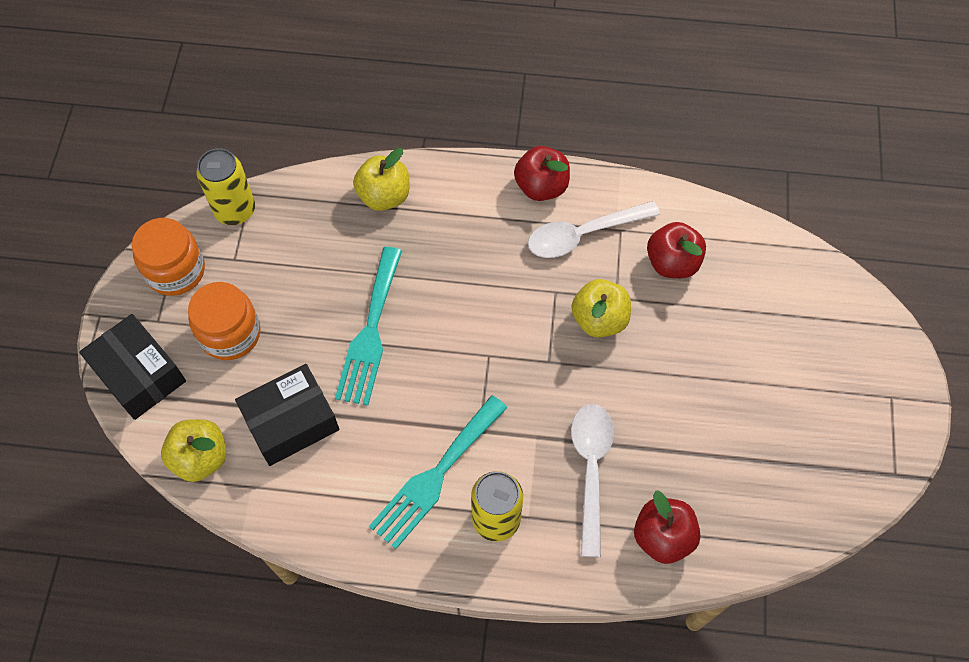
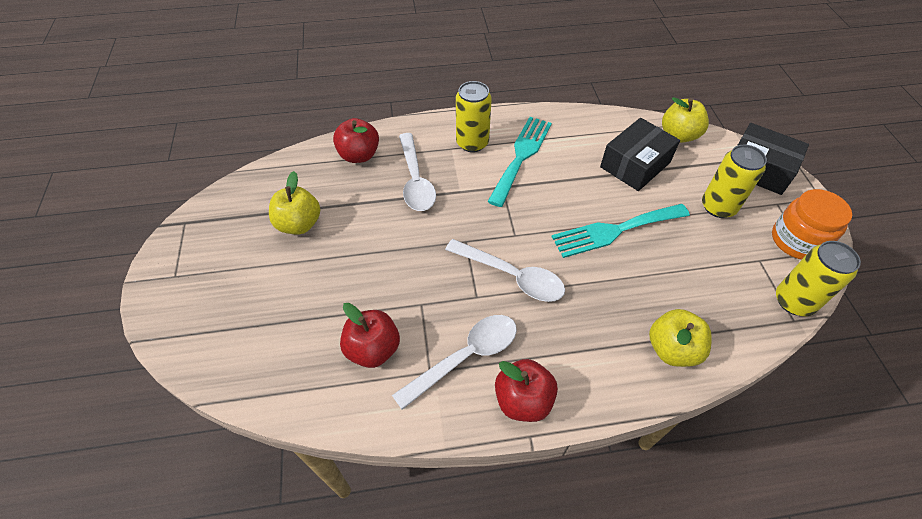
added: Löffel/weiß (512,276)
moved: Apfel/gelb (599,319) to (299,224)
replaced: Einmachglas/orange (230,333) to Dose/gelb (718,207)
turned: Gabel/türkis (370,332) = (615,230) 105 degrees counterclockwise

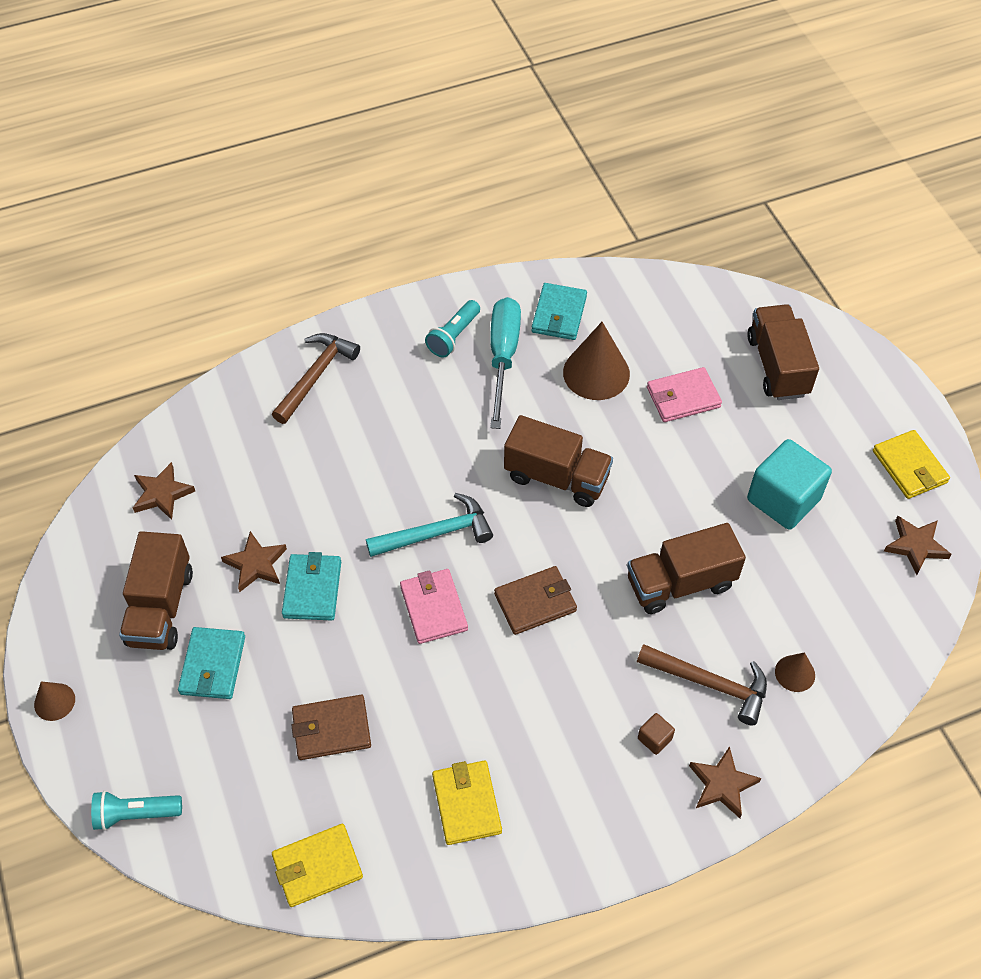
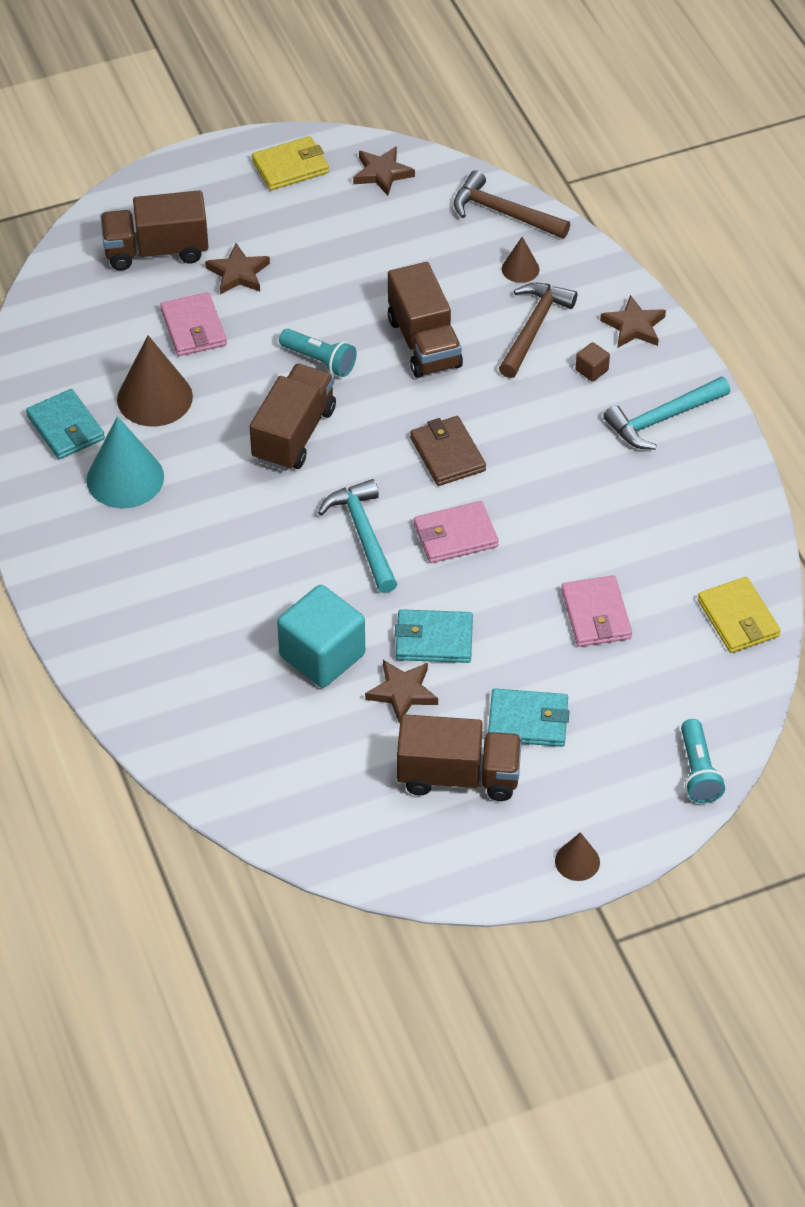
removed: Geldbörse/gelb (466,804)
added: Hammer/türkis (663,419)
moved: Stern/braun (162,494) to (238,273); Hammer/braun (315,376) to (504,213); Taschenlampe/türkis (453,336) to (319,361); Kubus/türkis (783,499) to (322,655)
replaced: Schraubenzieher/türkis (503,357) to Kegel/türkis (125,478)
recoloured: Geldbörse/braun (331,729) to Geldbörse/rosa (596,614)
turned: Geldbörse/türkis (559,314) = (66,427) 45 degrees clockwise

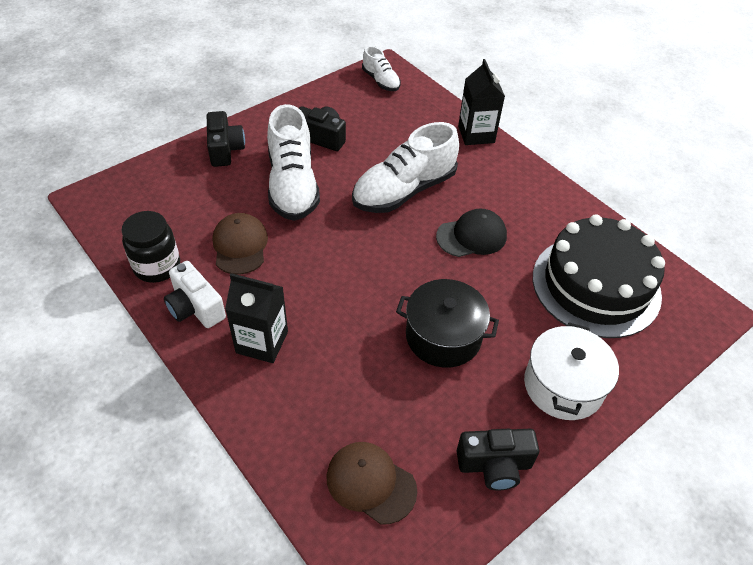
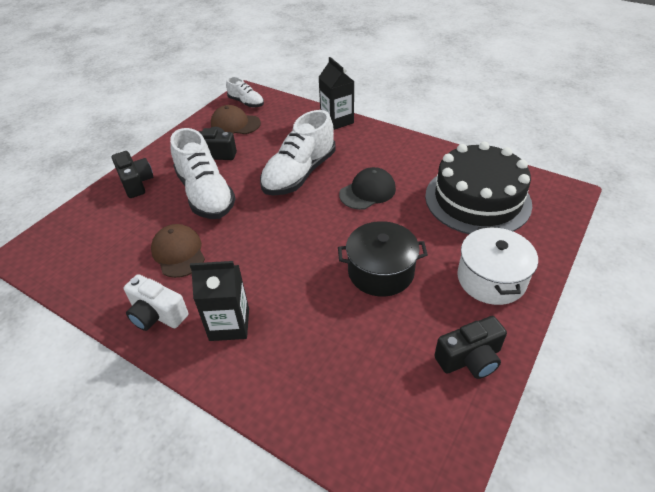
removed: Einmachglas/schwarz (157,266)
moved: Kappe/braun (371,483) to (235,124)

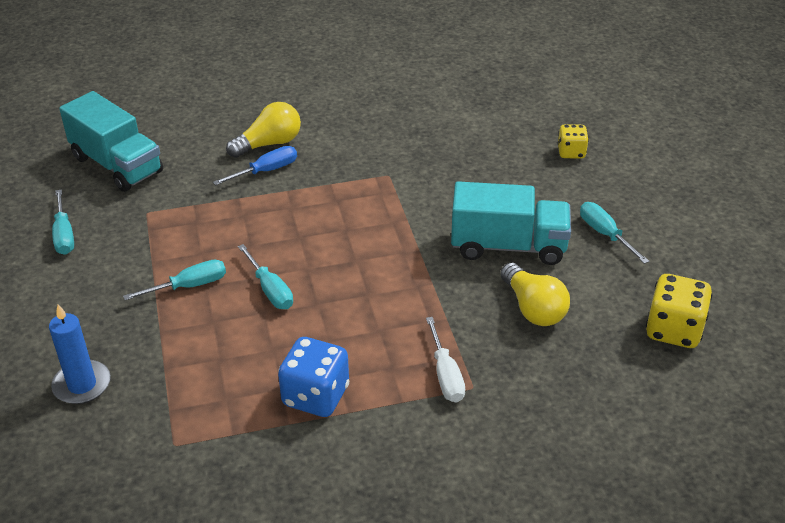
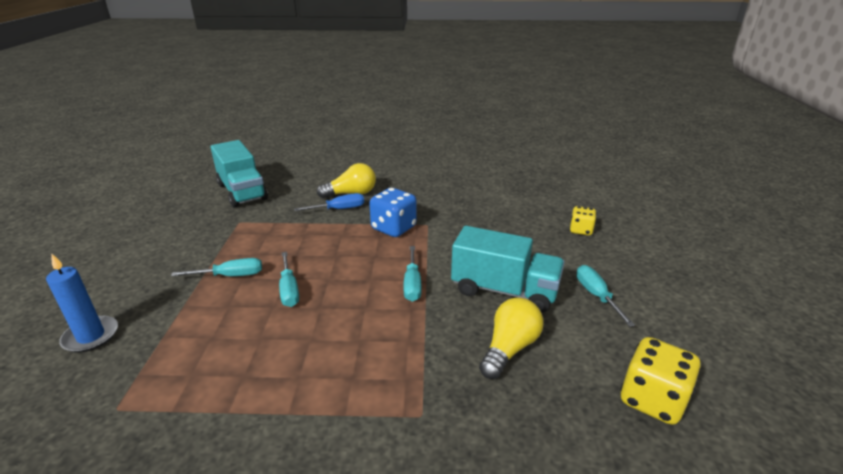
removed: Schraubenzieher/weiß (445,374)
moved: Schraubenzieher/türkis (64,235) to (412,284); Spielwürfel/blau (315,396) to (393,228)
turned: Glühbirne/gelb (533,308) = (509,348) 135 degrees counterclockwise

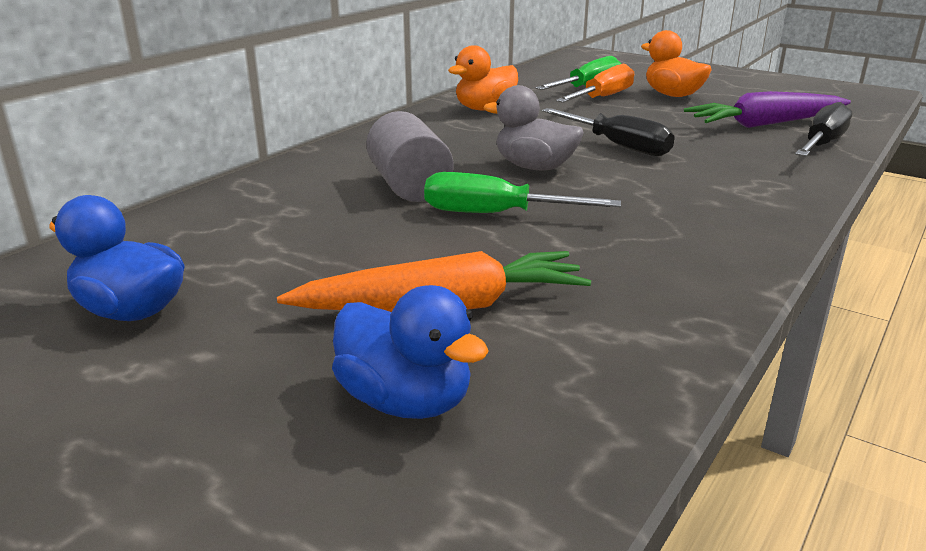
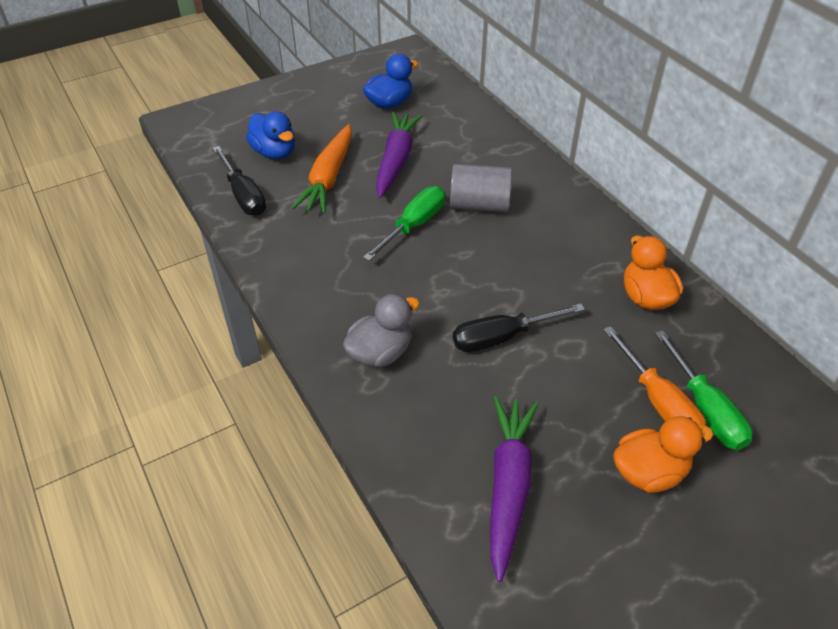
added: Karotte/lila (396,160)
moved: Ente/grau (534,167) to (380,353); Schraubenzieher/schwarz (822,144) to (243,195)
turned: Ente/blau (406,401) = (274,152) 105 degrees counterclockwise

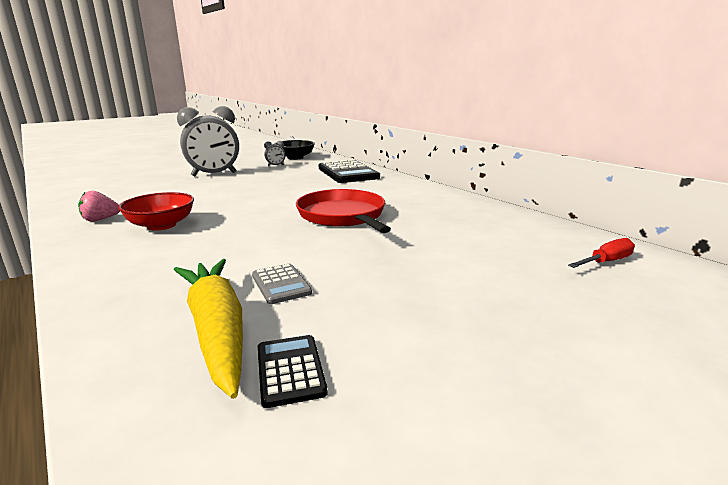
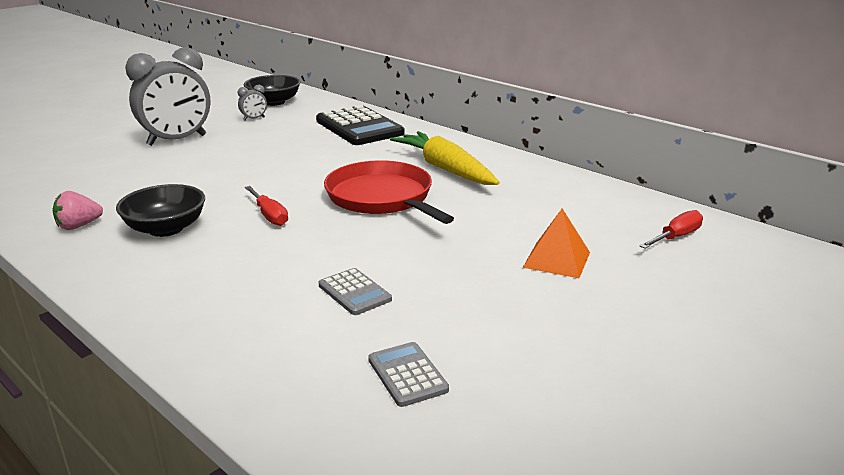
added: Schraubenzieher/rot (269,215); Pyramide/orange (556,259)
moved: Karotte/gelb (217,329) to (445,169)
recoloured: Schüssel/rot (161,225) to Schüssel/schwarz (166,229); Taschenrechner/schwarz (290,370) to Taschenrechner/grau (407,375)

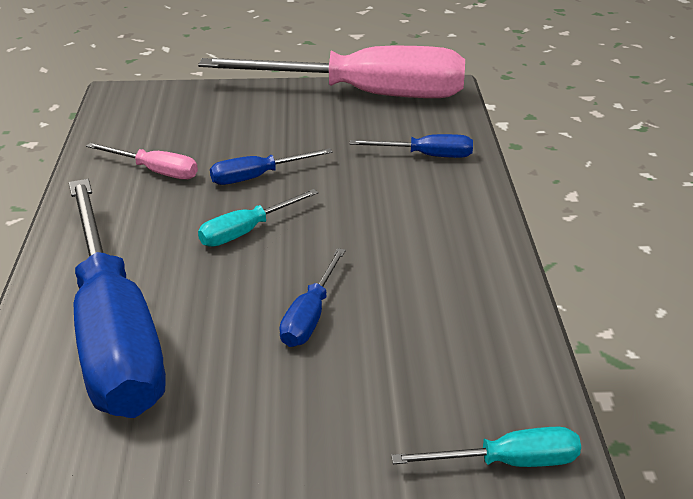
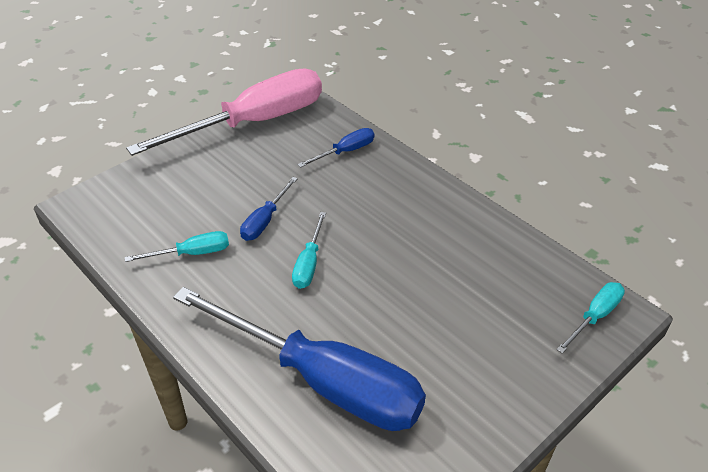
removed: Schraubenzieher/blau (310,316)
recoloured: Schraubenzieher/rosa (155,171) to Schraubenzieher/türkis (192,253)

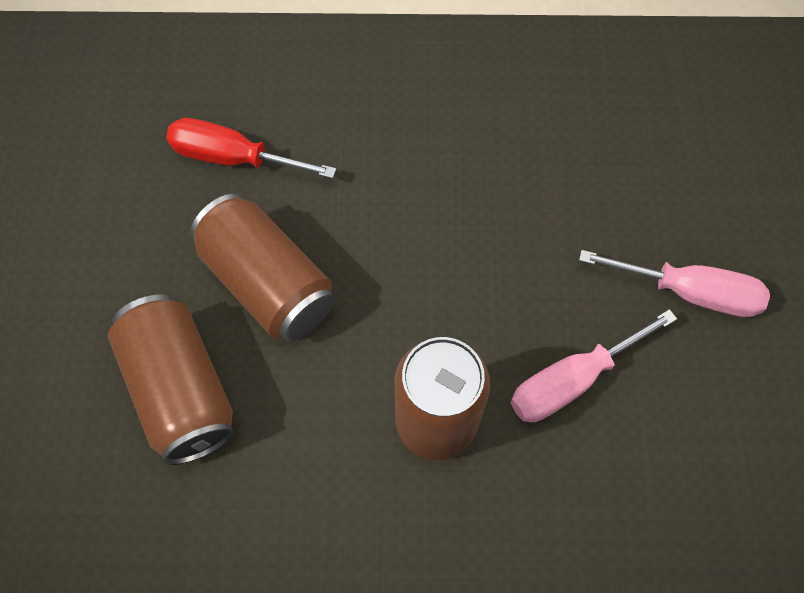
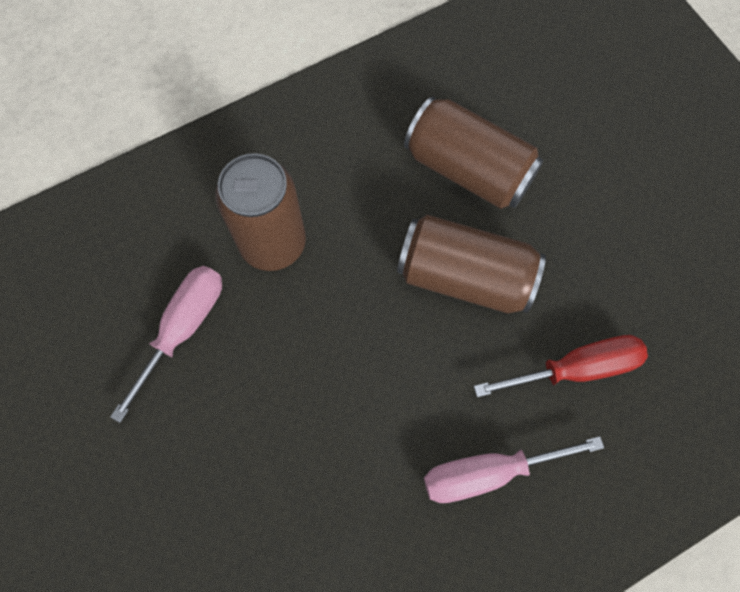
moved: Schraubenzieher/rosa (689,292) to (488,472)

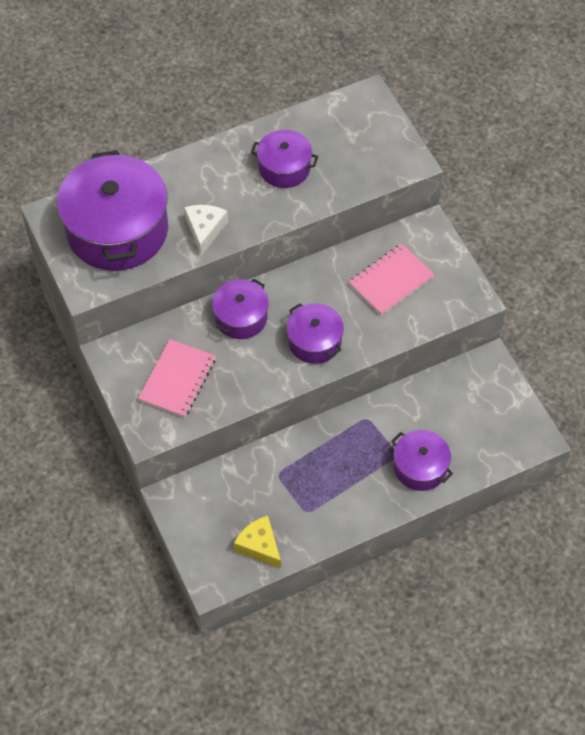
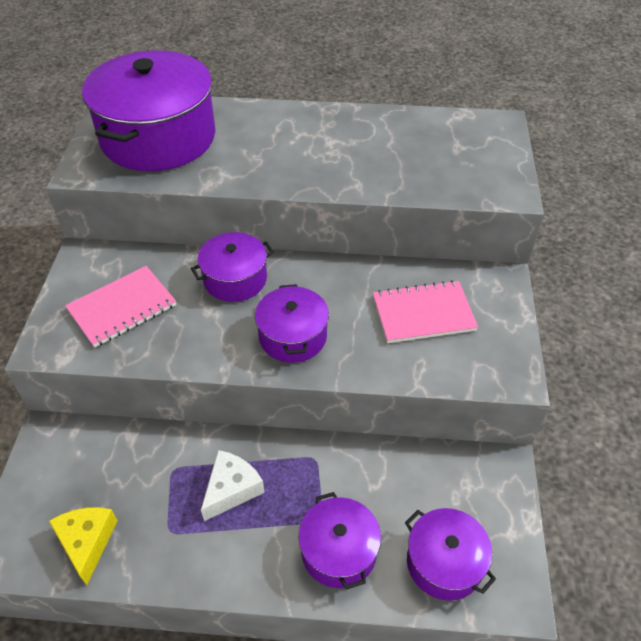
moved: Käse/weiß (205,230) to (231,489); Kochtopf/lila (284,168) to (444,562)

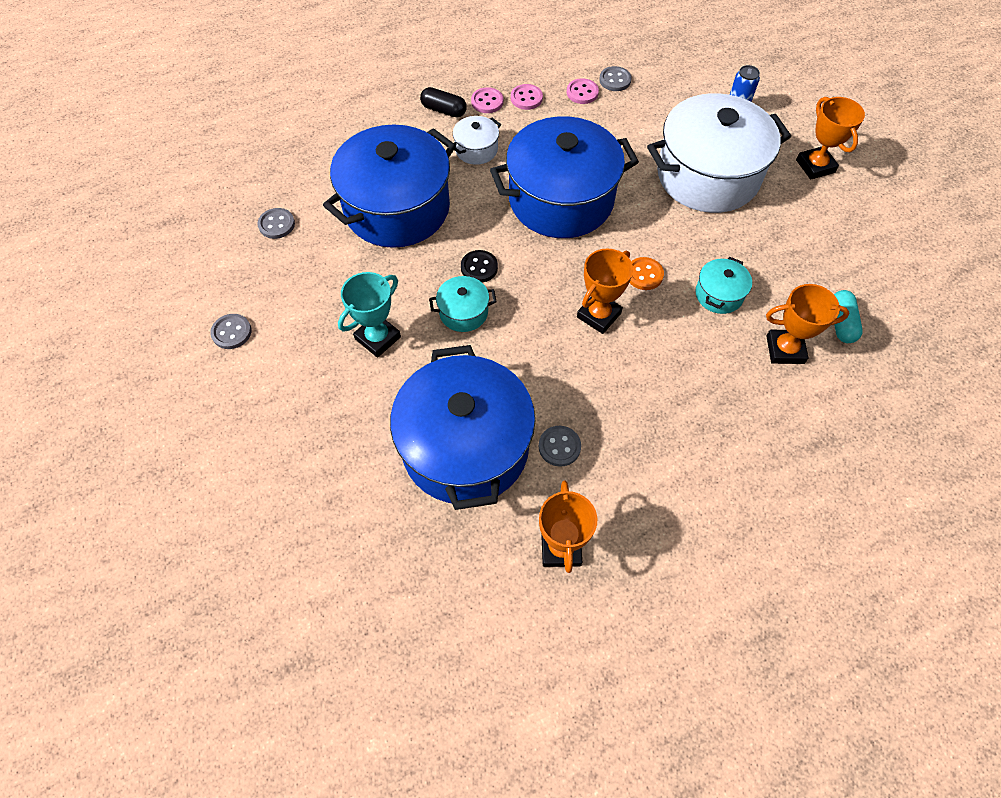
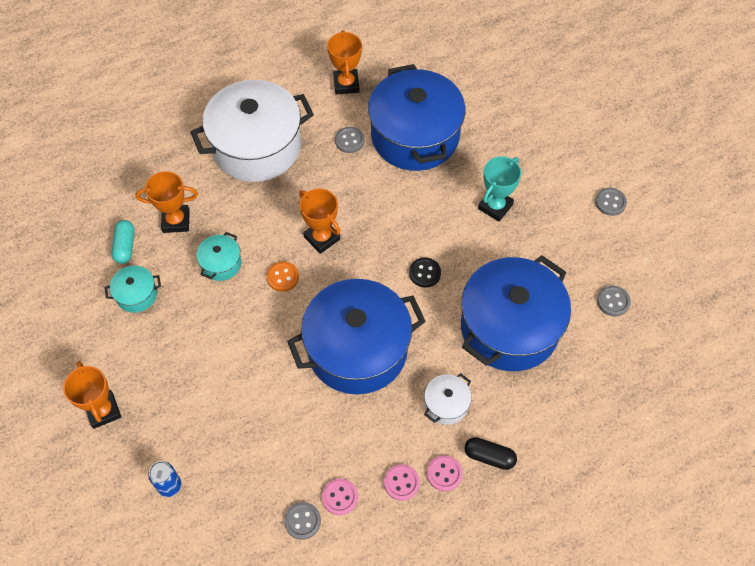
moved: Kochtopf/türkis (463,312) to (136,295); Kochtopf/weiß (707,176) to (256,147)
turned: Pokal/orange (599,315) = (322,238) 75 degrees counterclockwise

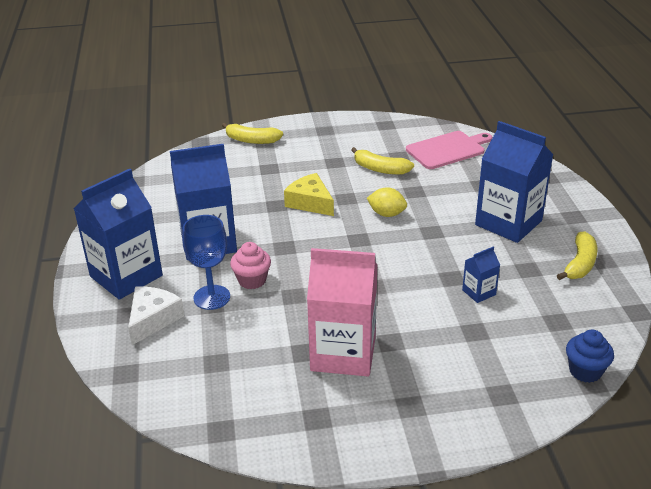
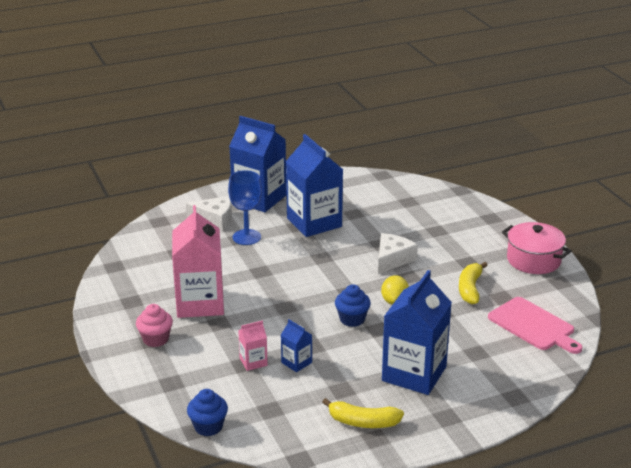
removed: Banane/gelb (251,140)
added: Getränkekarton/rosa (253,362); Muffin/blau (352,319); Kochtopf/rosa (533,260)
moved: Muffin/rosa (252,280) to (155,339)
recoloured: Käse/gelb (310,202) to Käse/weiß (392,259)

